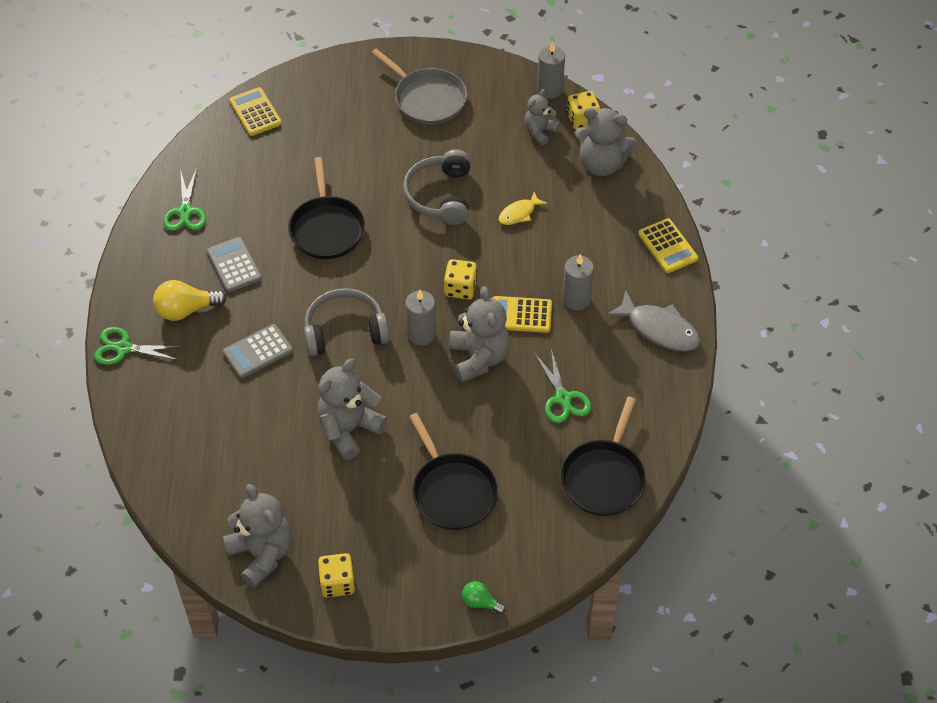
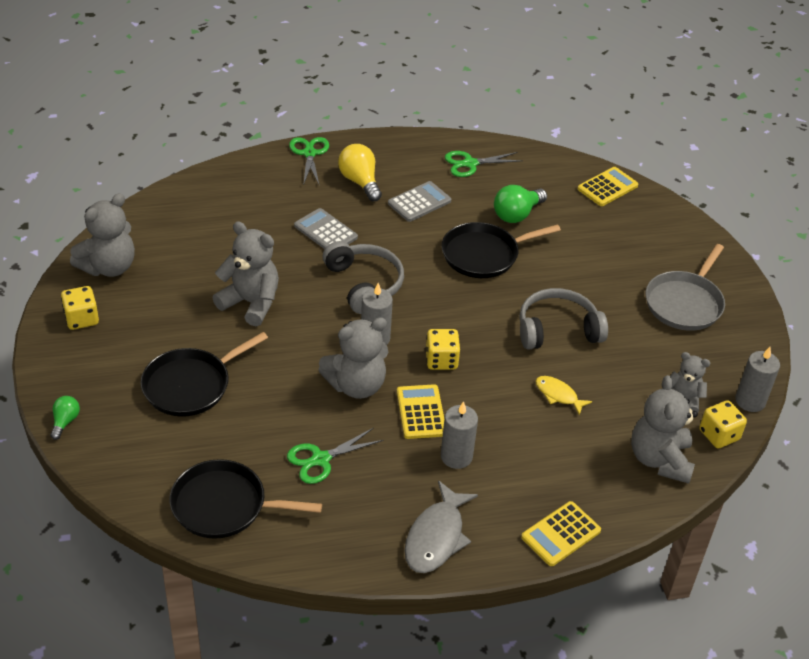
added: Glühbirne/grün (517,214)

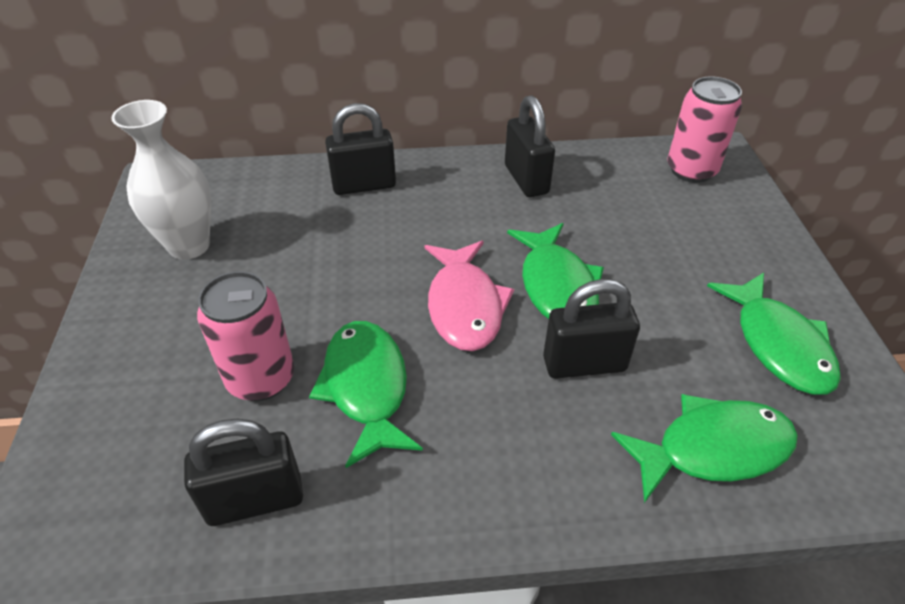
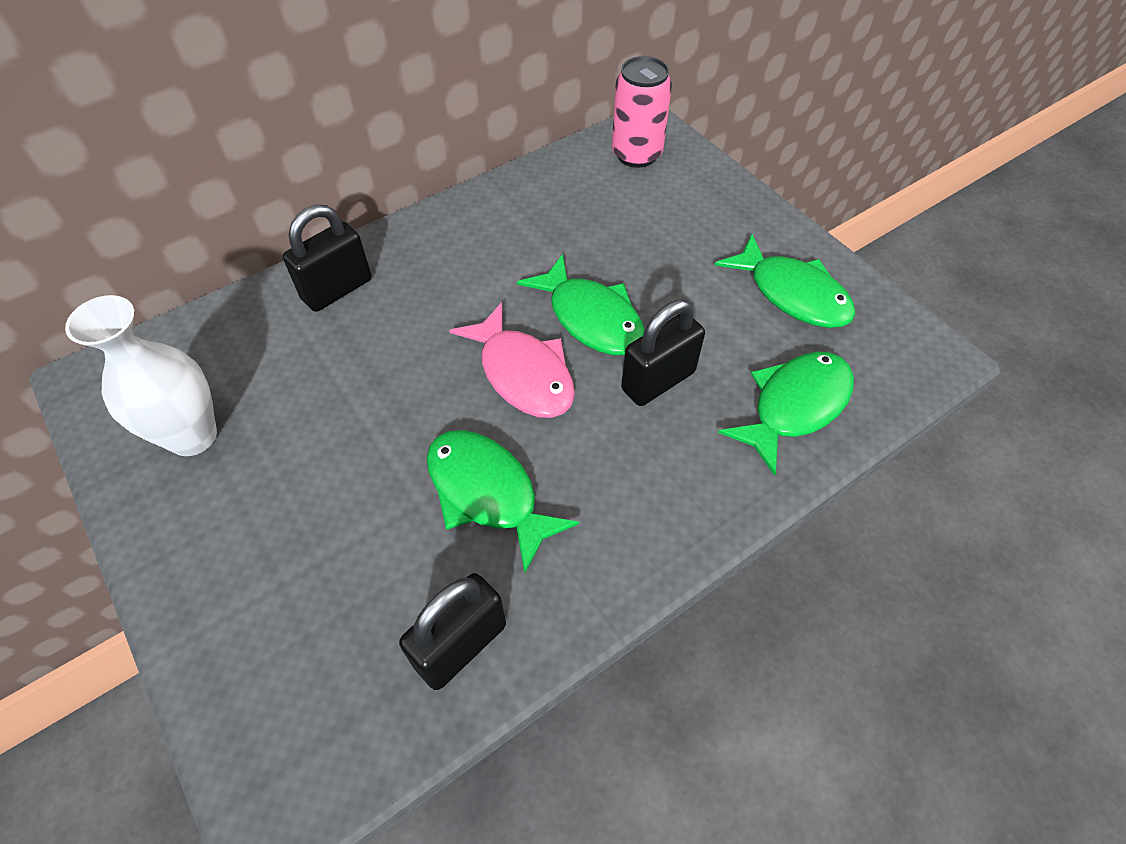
removed: Dose/rosa (261,378); Vorhängeschloss/schwarz (526,179)

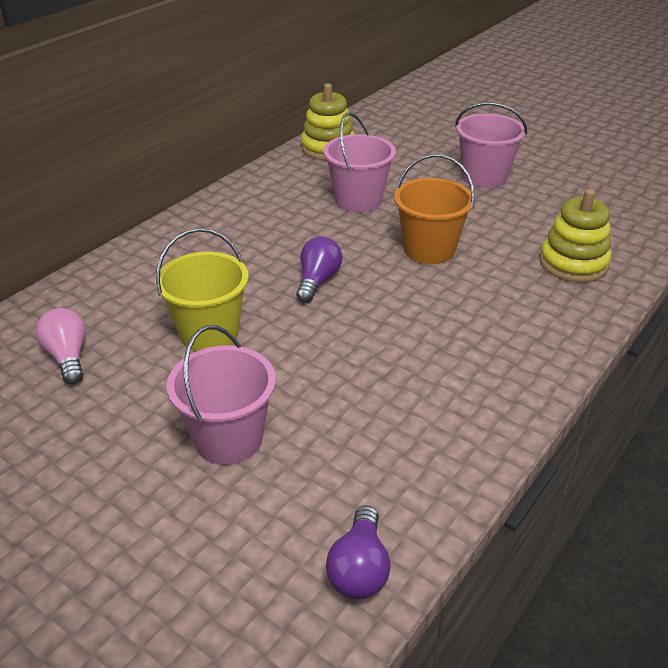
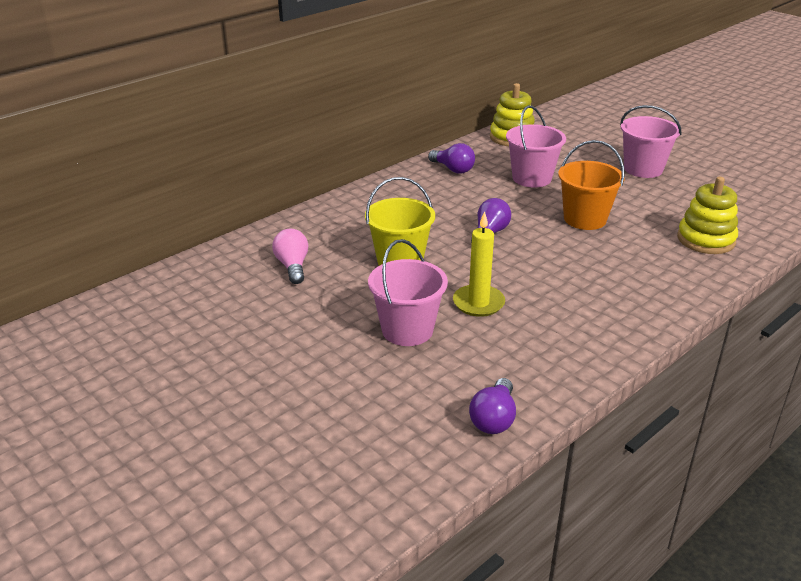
added: Glühbirne/lila (453,169); Kerze/gelb (478,303)

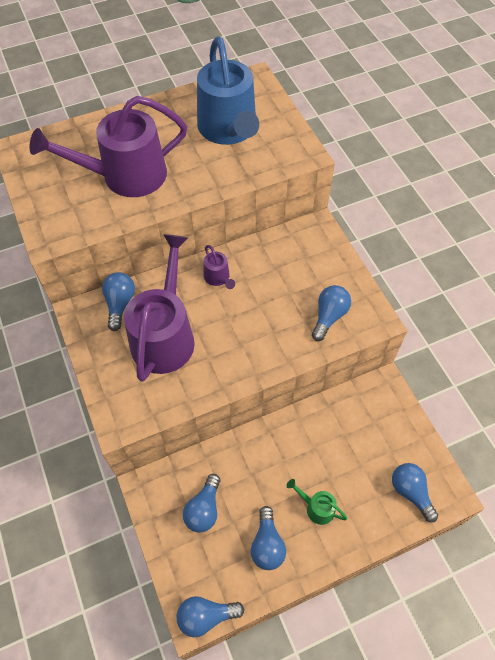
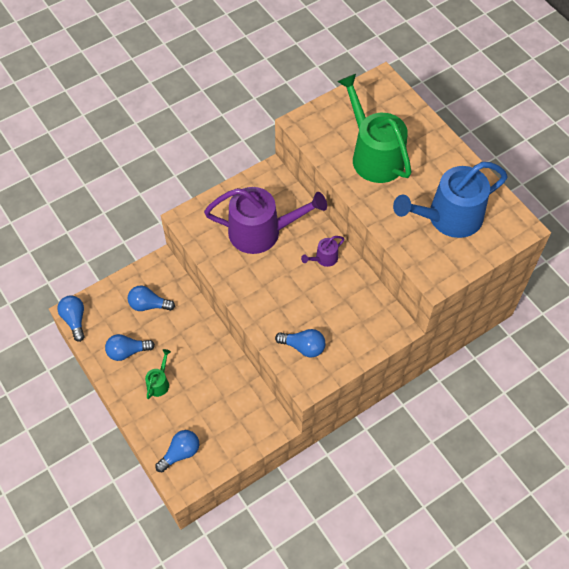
removed: Glühbirne/blau (120,304)
recoloured: Gießkanne/lila (126,176) to Gießkanne/grün (374,155)

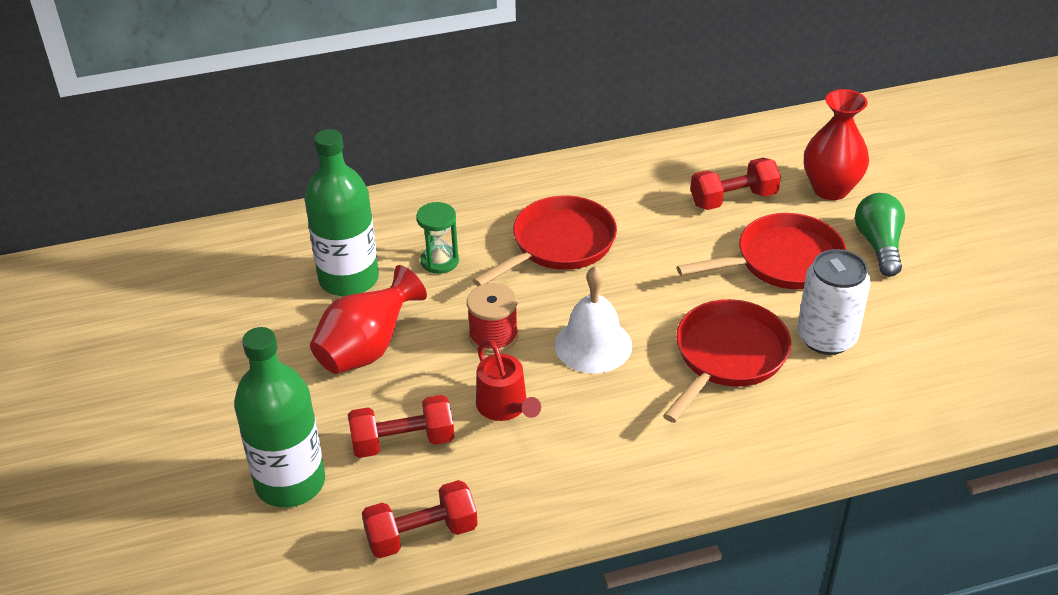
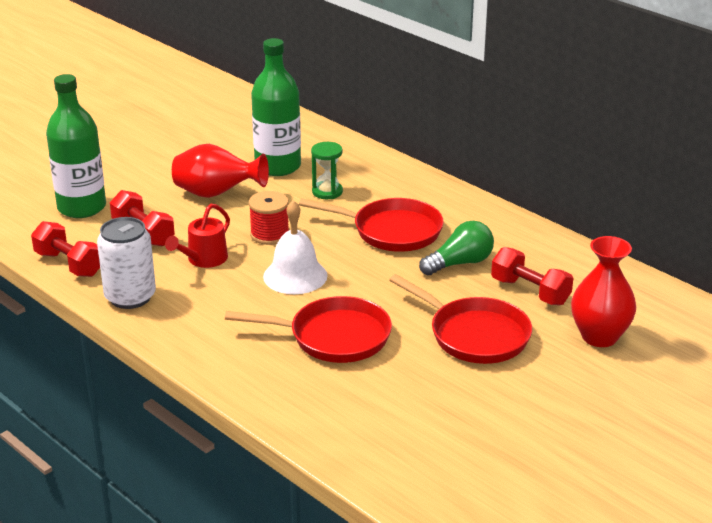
moved: Dose/weiß (826,337) to (130,297); Glühbirne/grün (879,245) to (460,263)

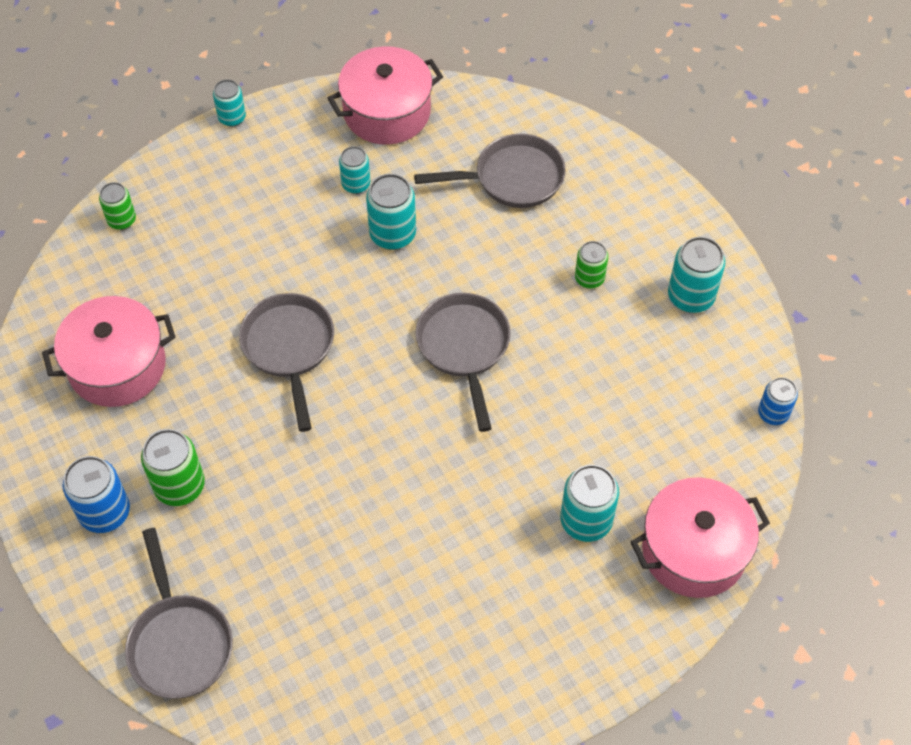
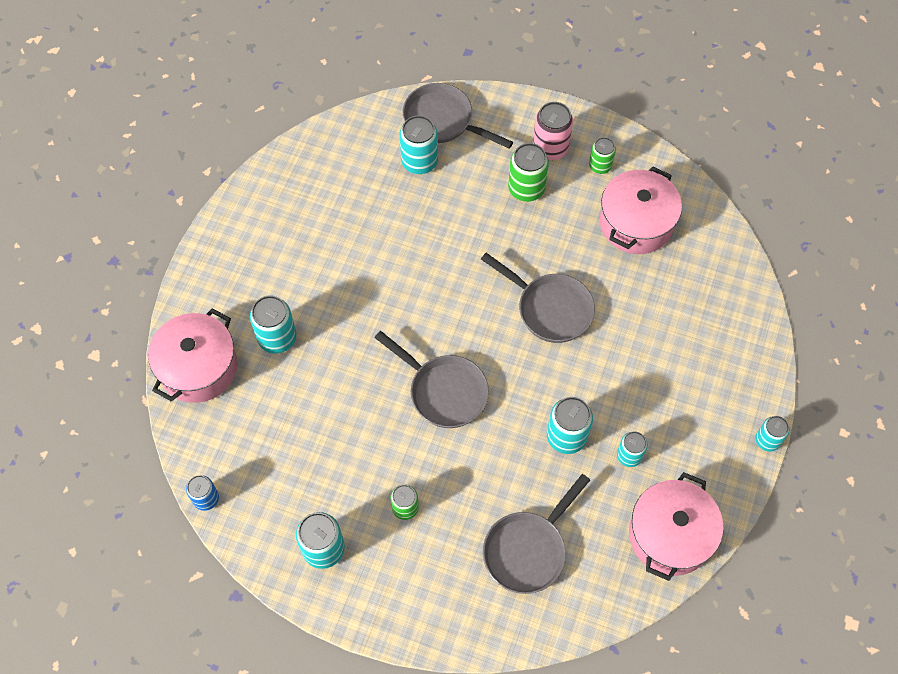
added: Dose/türkis (419,162)
moved: Dose/grün (122,220) to (600,166)
recoloured: Dose/blau (105,512) to Dose/rosa (550,148)

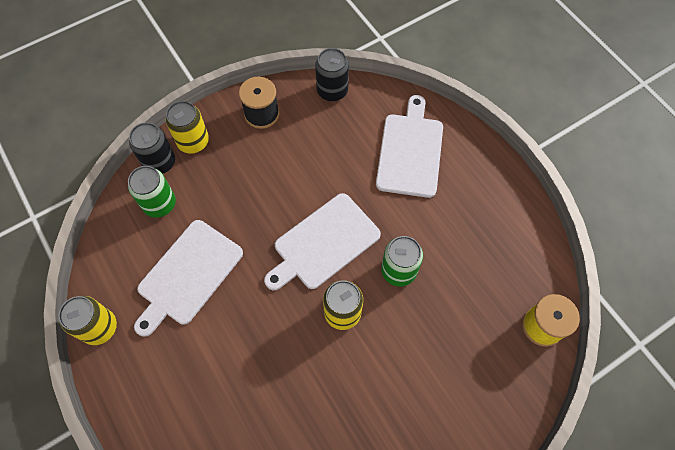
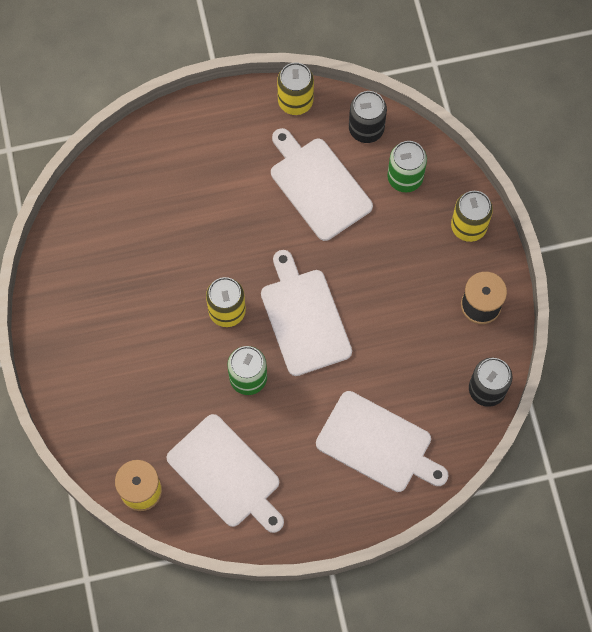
added: Schneidebrett/weiß (226,474)
moved: Dose/schwarz (160,162) to (366,129)

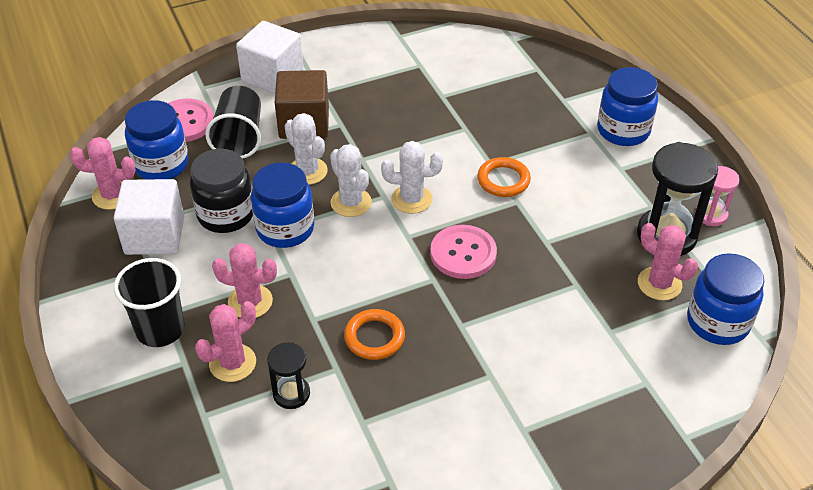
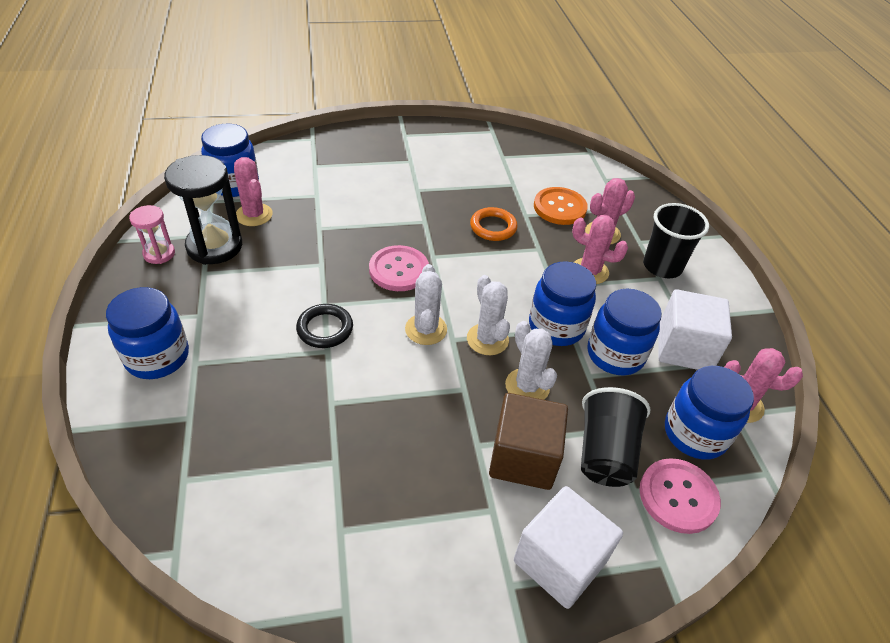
replaced: Sanduhr/schwarz (291,394) to Knopf/orange (559,207)
recoloured: Einmachglas/schwarz (226,214) to Einmachglas/blau (615,354); Ring/orange (503,180) to Ring/schwarz (325,329)
turned: Kaktus/weiß (411,199) = (426,329) 75 degrees clockwise

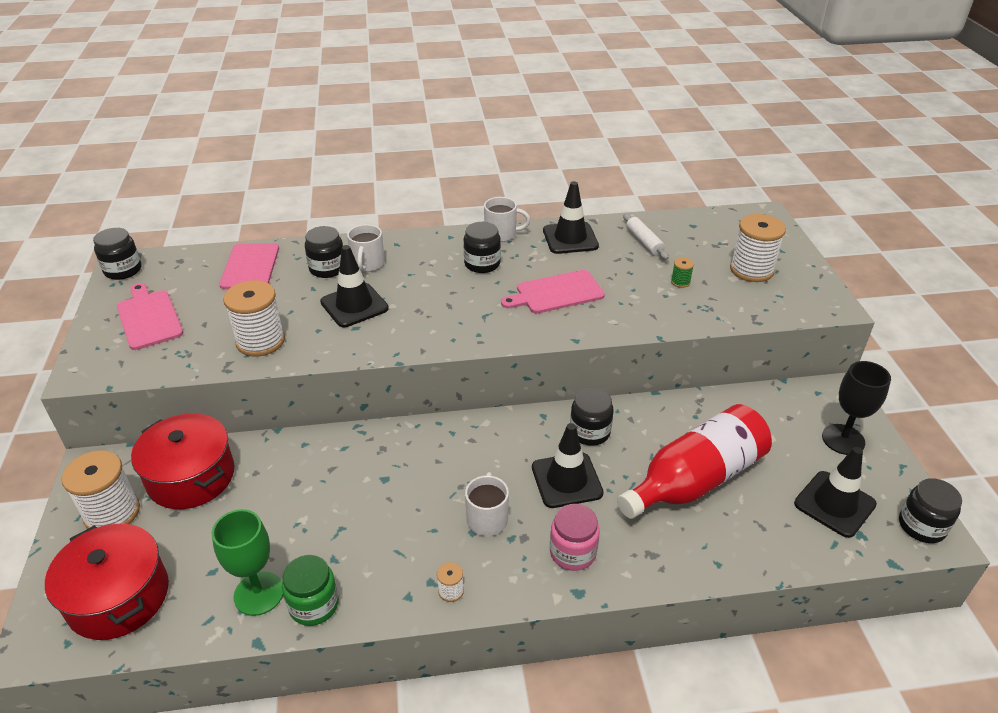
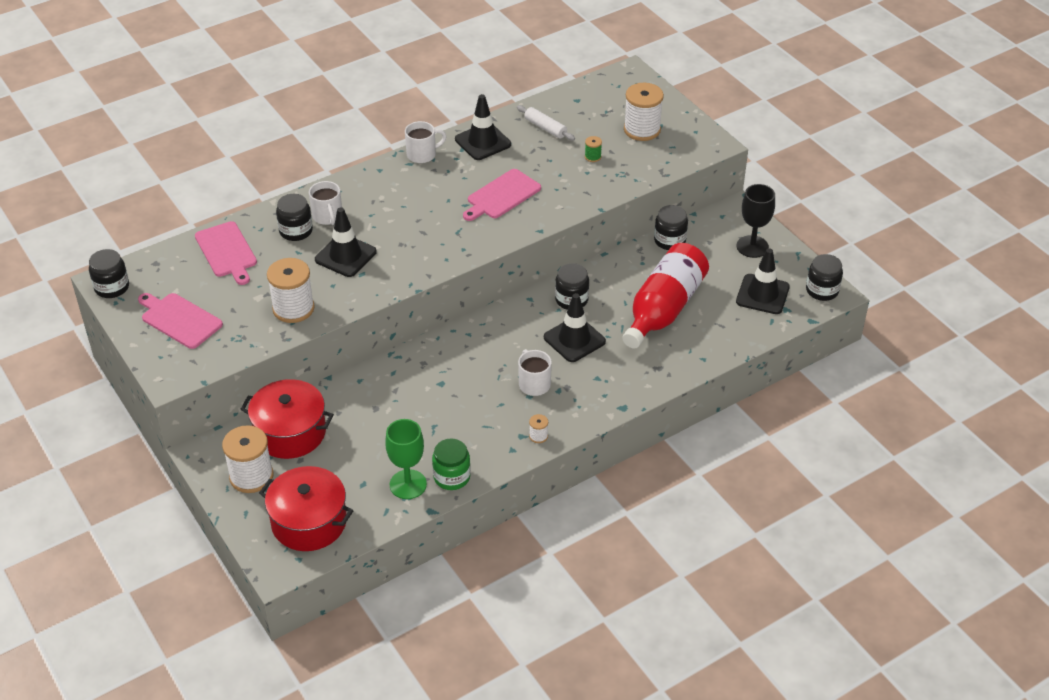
removed: Einmachglas/rosa (572,552)
moved: Einmachglas/schwarz (482,264) to (669,240)

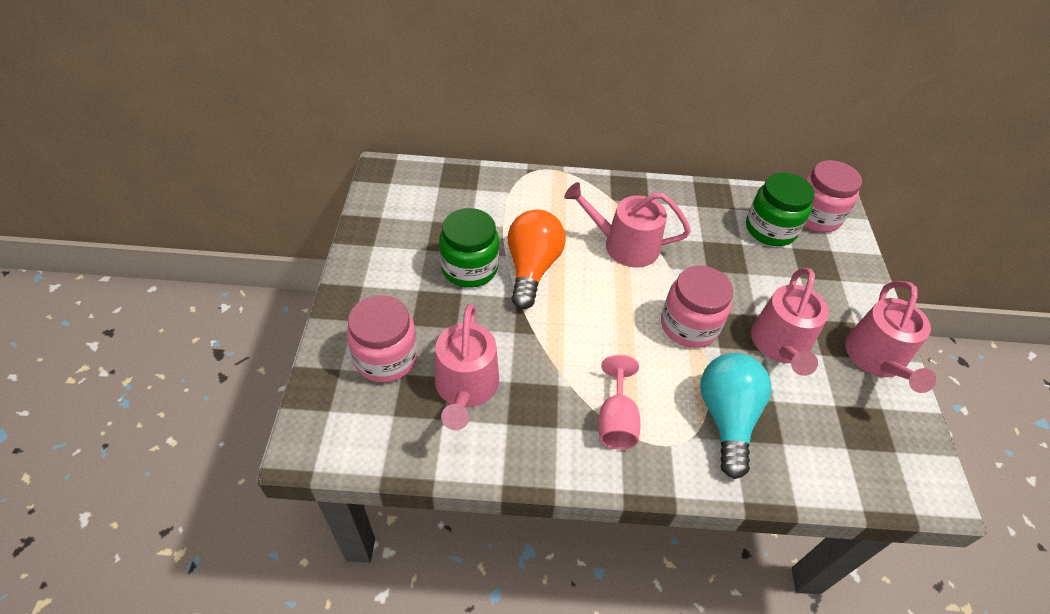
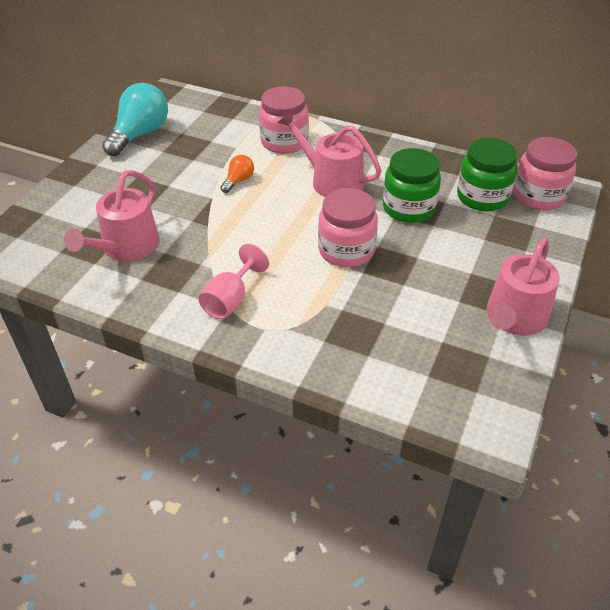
removed: Gießkanne/rosa (780,345)
moved: Einmachglas/rosa (386,358) to (284,142); Einmachglas/grün (469,268) to (408,208); Glühbirne/türkis (726,418) to (140,134)
resized: Glühbirne/orange (532,268) = (238,181) x0.49

